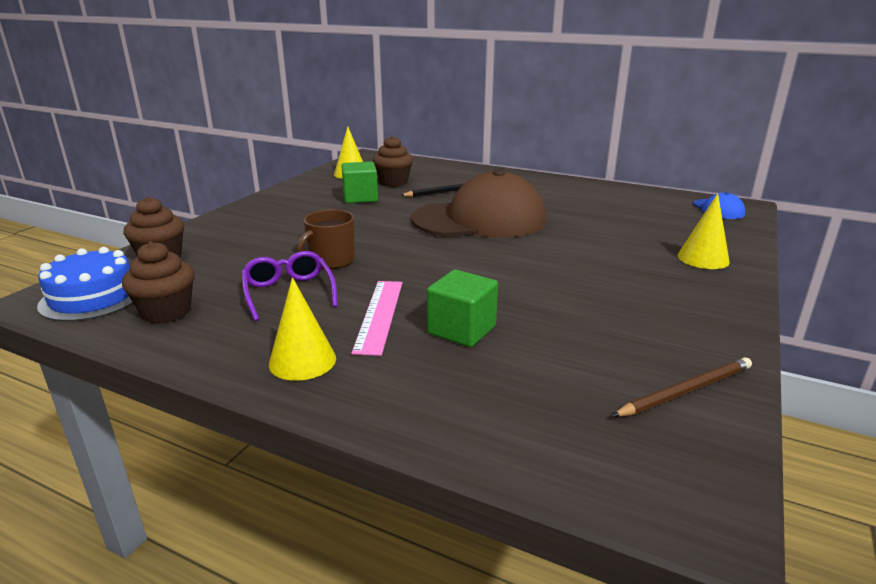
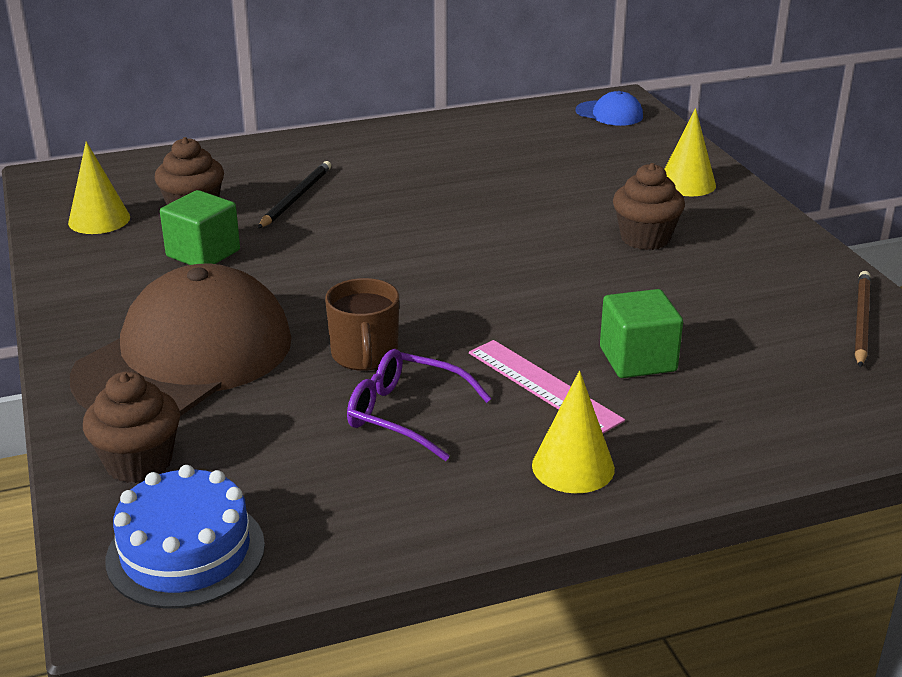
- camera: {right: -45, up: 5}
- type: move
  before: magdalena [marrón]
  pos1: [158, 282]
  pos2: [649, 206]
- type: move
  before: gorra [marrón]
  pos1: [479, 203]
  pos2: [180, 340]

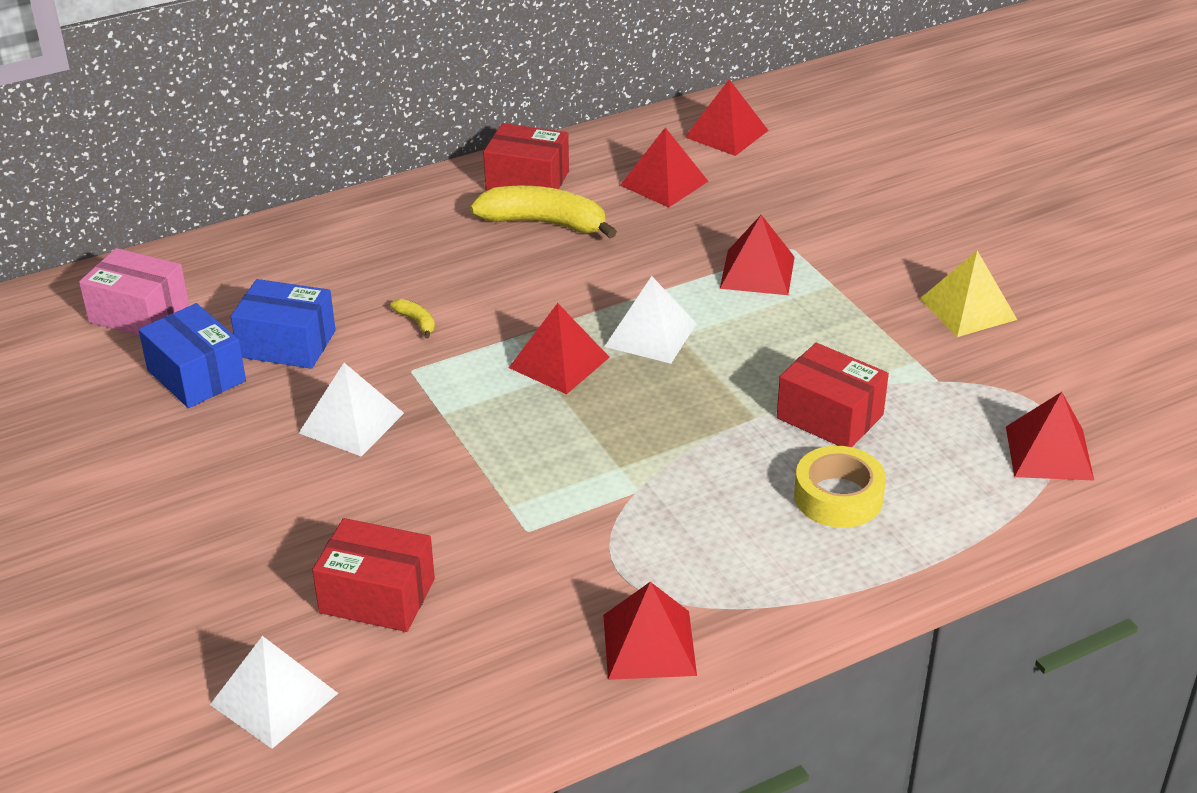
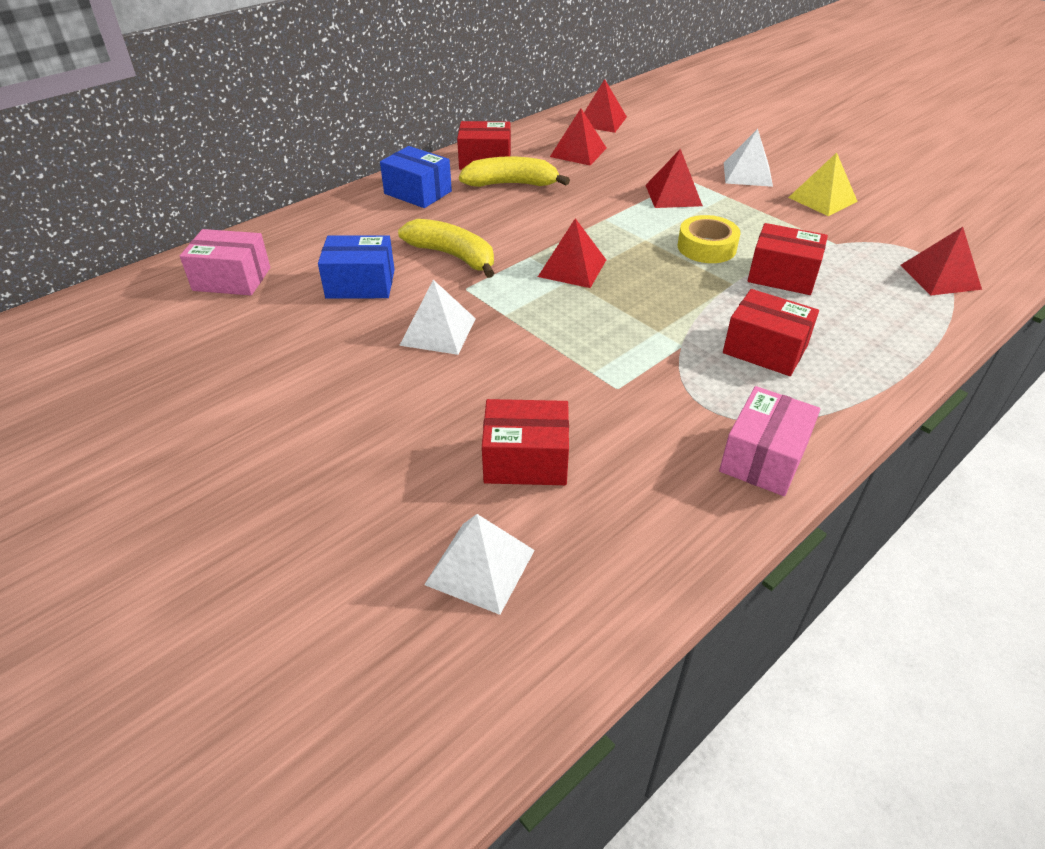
- camera: {right: -15, up: 5}
- type: move
  before: caja [azul]
  pos1: [192, 355]
  pos2: [416, 177]
- type: resize
  before: plátano [amarillo]
  pos1: [412, 319]
  pos2: [446, 248]
  scale: 2.35
- type: replace
  before: pirámide [rojo]
  after: caja [rosa]
  pos1: [650, 631]
  pos2: [770, 441]
- type: move
  before: pirámide [blanco]
  pos1: [650, 320]
  pos2: [748, 158]
- type: move
  before: cinta adhesiva [amarillo]
  pos1: [840, 487]
  pos2: [709, 239]
- type: insert
  after: caja [rojo]
  pos2: [771, 332]

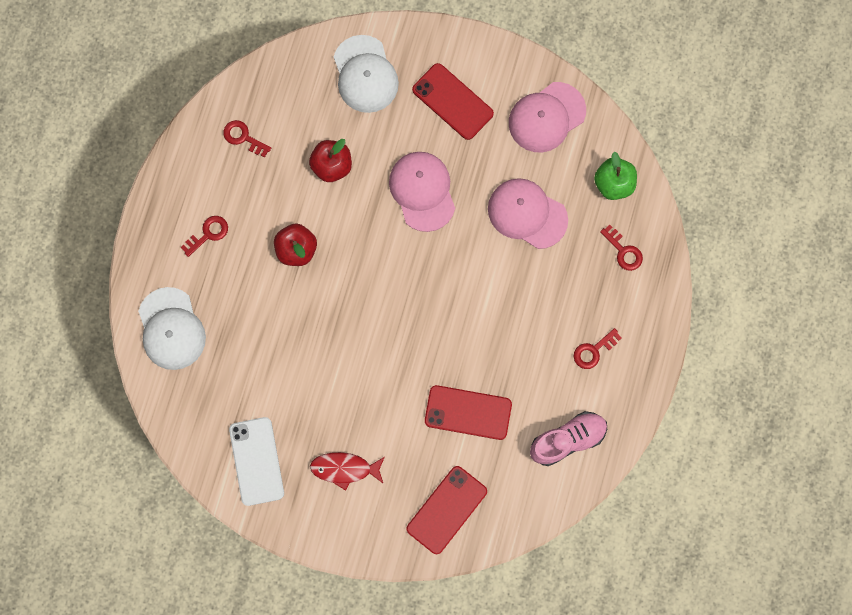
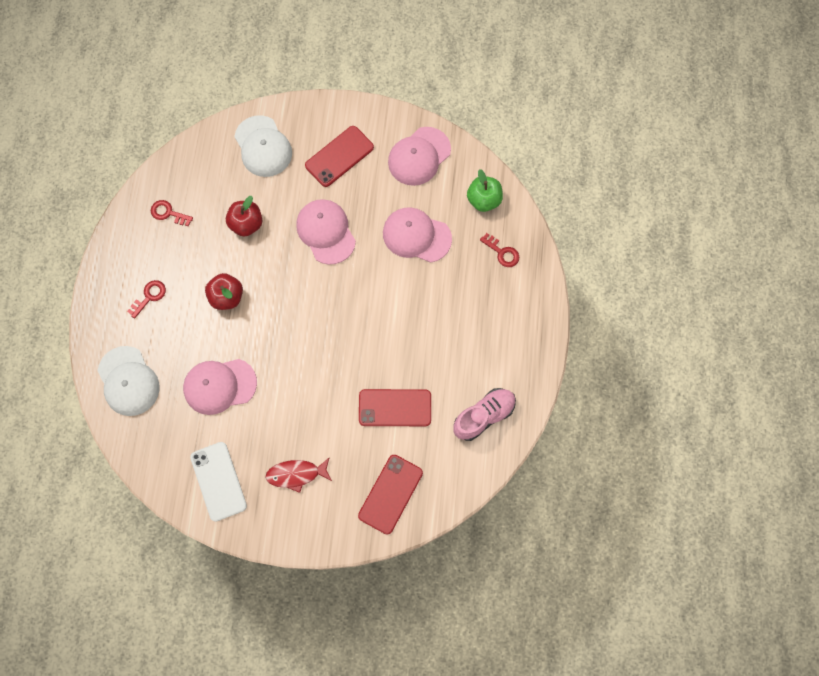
- camera: {right: -10, up: -5}
- type: rotate
  before: móvil [rojo]
  pos1: [453, 101]
  pos2: [339, 156]
  turn: -75
- type: delete
  before: llave [rojo]
  pos1: [597, 348]
- type: insert
  after: gorra [rosa]
  pos2: [220, 387]

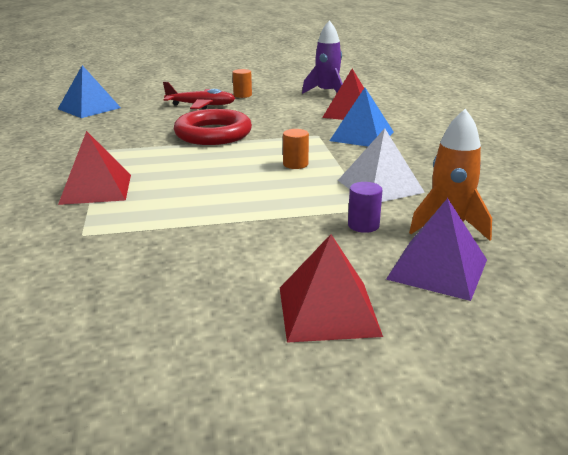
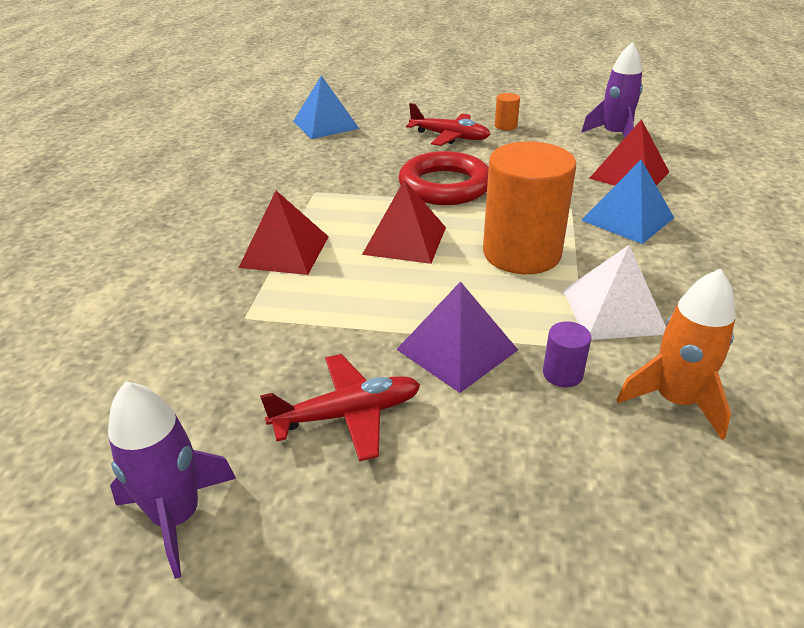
- camera: {right: 20, up: 10}
- type: move
  before: pirámide [rojo]
  pos1: [331, 288]
  pos2: [404, 222]
- type: resize
  before: cilindro [naranja]
  pos1: [296, 149]
  pos2: [529, 208]
  scale: 2.47
- type: move
  before: pirámide [morado]
  pos1: [436, 249]
  pos2: [457, 337]
- type: insert
  after: cohete [morado]
  pos2: [172, 480]
- type: insert
  after: avión [rojo]
  pos2: [340, 408]

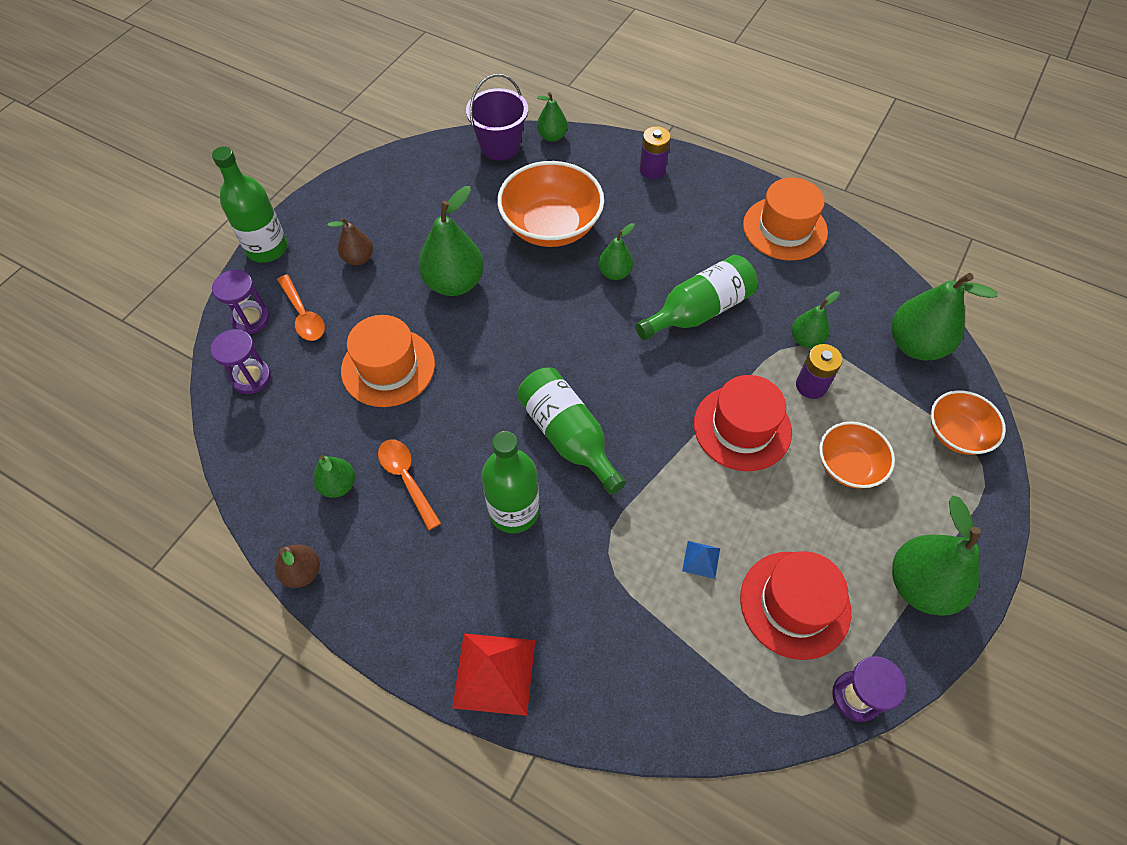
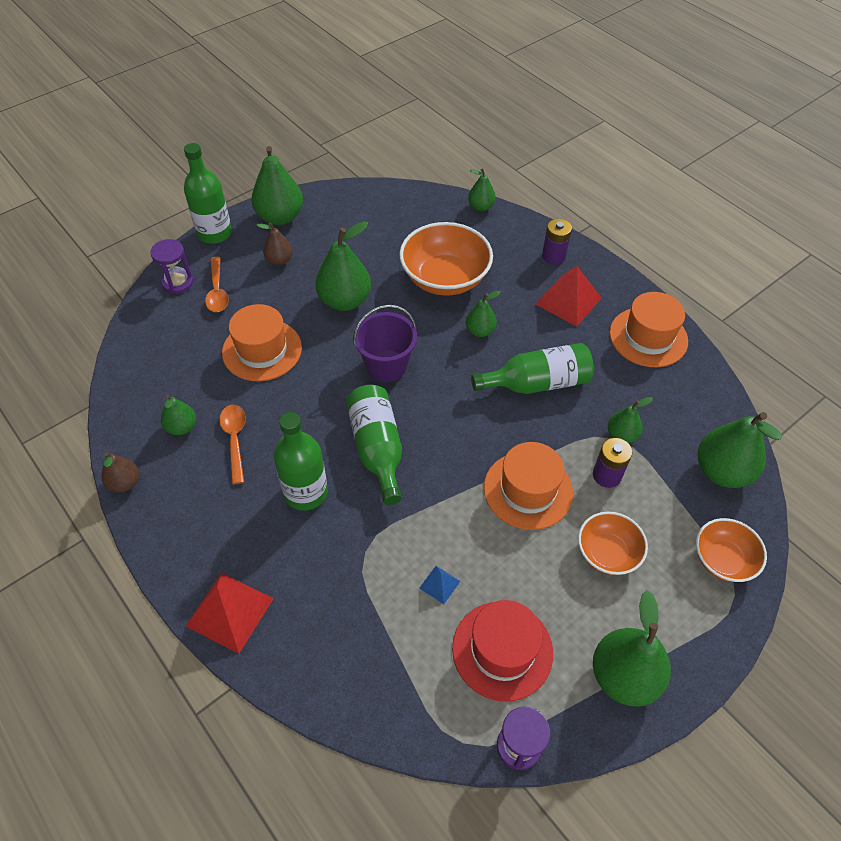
- camera: {right: 20, up: -5}
- type: delete
  before: reloj de arena [morado]
  pos1: [240, 361]
- type: move
  before: balde [morado]
  pos1: [497, 117]
  pos2: [385, 343]
- type: recolor
  before: sombrero [rojo]
  after: sombrero [naranja]
  pos1: [743, 423]
  pos2: [528, 486]
- type: insert
  after: pera [verde]
  pos2: [277, 185]
- type: insert
  after: pirámide [rojo]
  pos2: [569, 296]

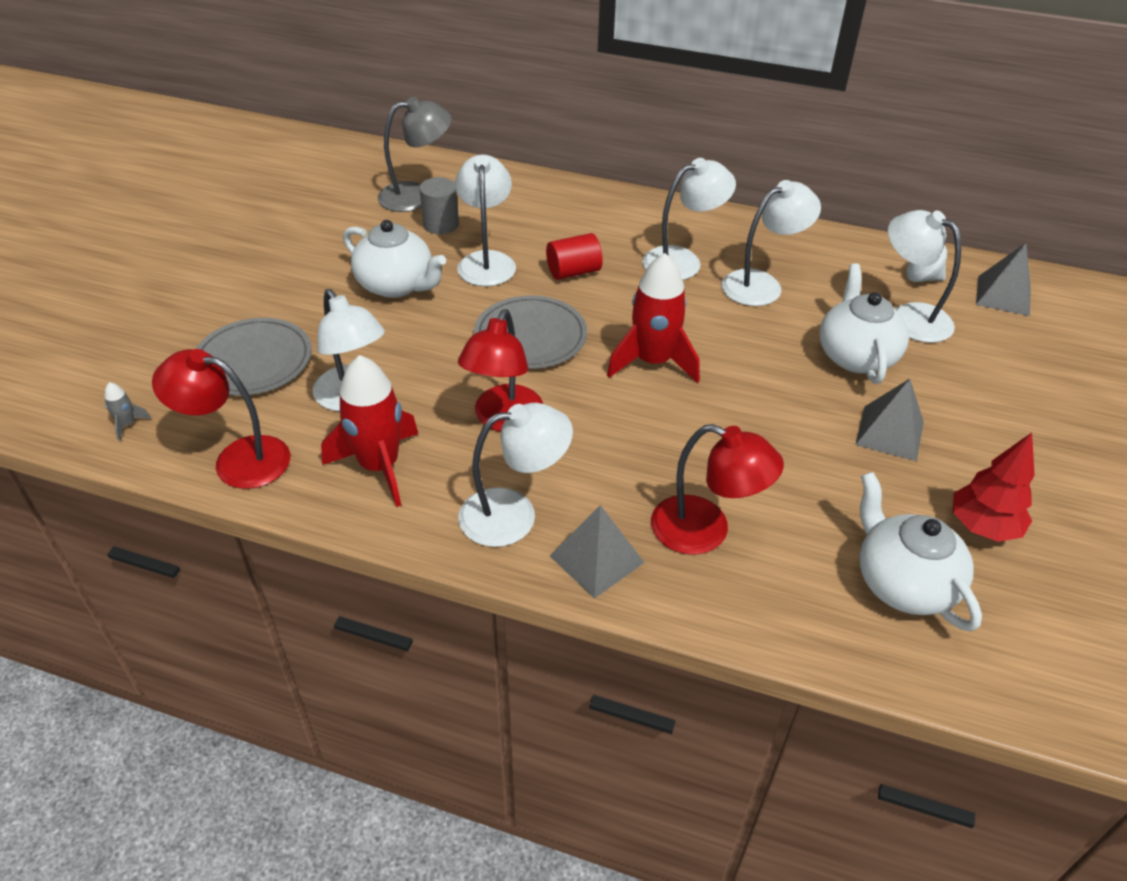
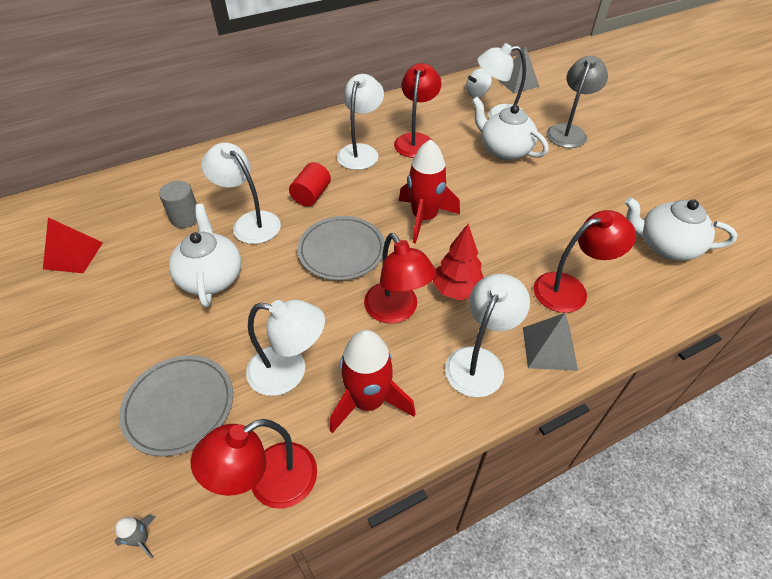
- camera: {right: -45, up: 5}
- type: rotate
  before: tetera [blanco]
  pos1: [394, 259]
  pos2: [205, 256]
  turn: -90
- type: move
  before: lámpara [gris]
  pos1: [415, 154]
  pos2: [577, 102]
- type: recolor
  before: lámpara [blanco]
  after: lámpara [rojo]
  pos1: [771, 243]
  pos2: [417, 110]
- type: delete
  before: pirámide [gris]
  pos1: [889, 420]
- type: move
  before: árbol [rojo]
  pos1: [994, 487]
  pos2: [458, 262]
- type: insert
  after: pirámide [rojo]
  pos2: [73, 245]

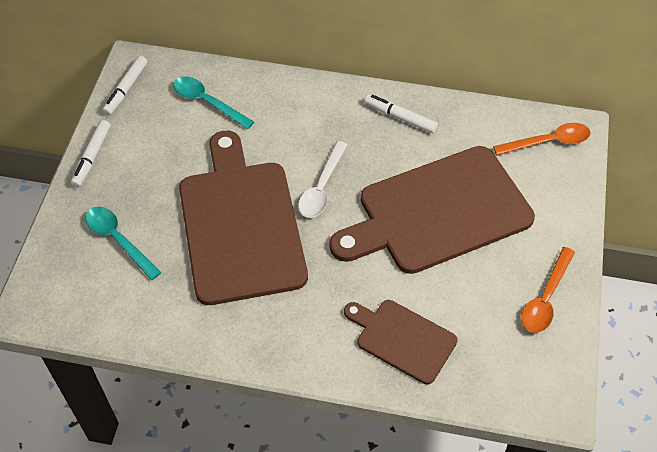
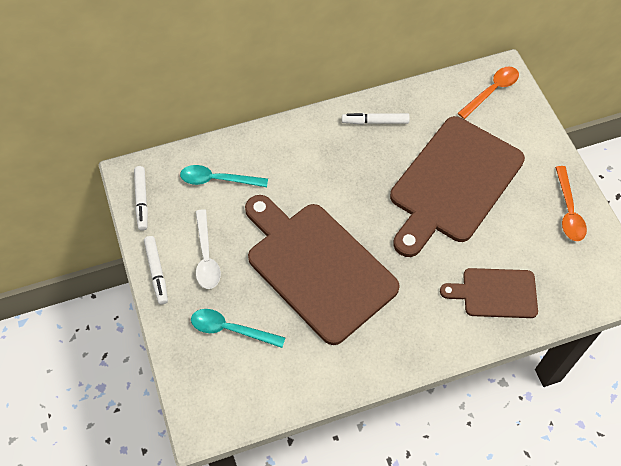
- camera: {right: -30, up: 5}
- type: move
  before: cuchara [blanco]
  pos1: [323, 179]
  pos2: [208, 249]

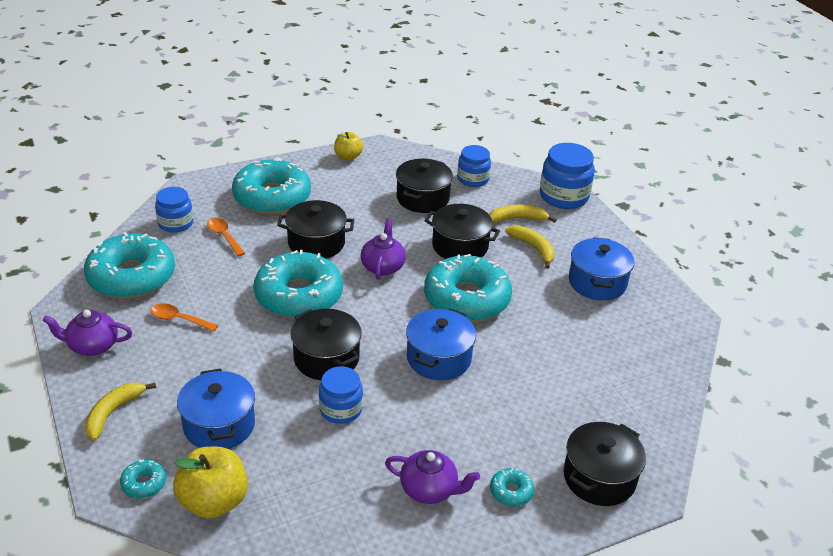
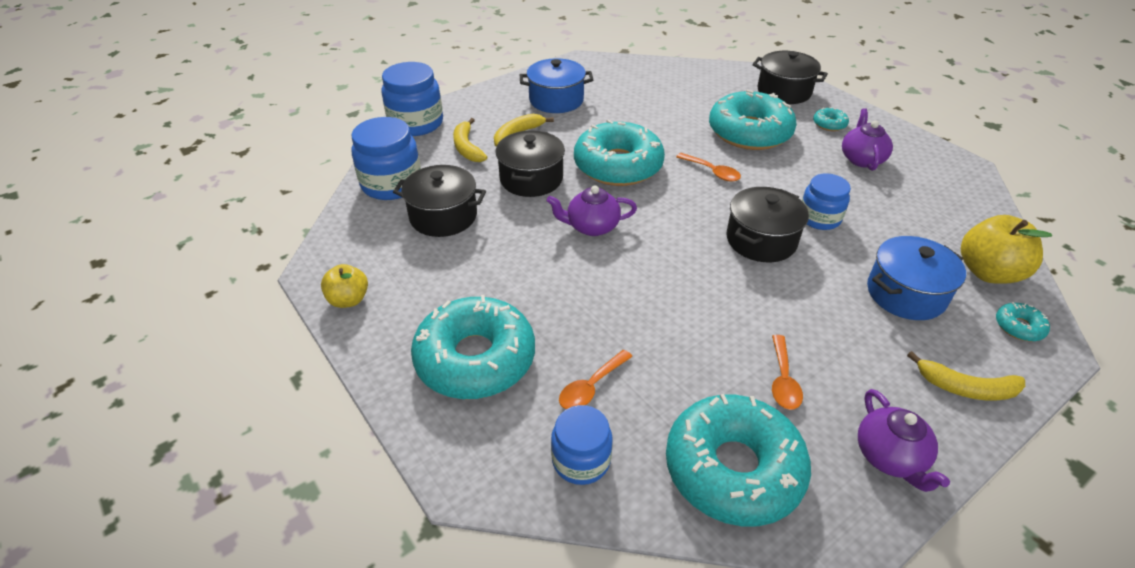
- camera: {right: -100, up: 5}
- type: move
  before: rosquilla [turquesa]
  pos1: [298, 284]
  pos2: [753, 120]
- type: delete
  before: olla [negro]
  pos1: [315, 229]
- type: replace
  before: olla [azul]
  after: cuchara [naranja]
  pos1: [441, 344]
  pos2: [708, 167]
- type: resize
  before: tarro [azul]
  pos1: [474, 166]
  pos2: [386, 158]
  scale: 1.54

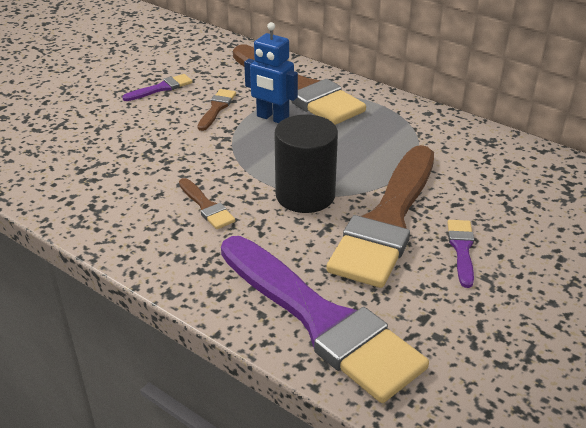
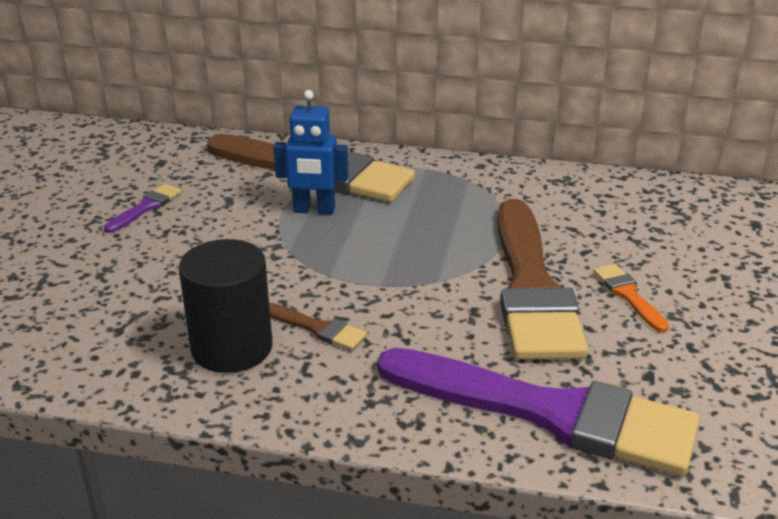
- camera: {right: -25, up: -5}
- type: delete
  before: pincel [marrón]
  pos1: [216, 110]
- type: move
  before: cilindro [negro]
  pos1: [306, 163]
  pos2: [226, 306]
- type: recolor
  before: pincel [morado]
  after: pincel [naranja]
  pos1: [460, 254]
  pos2: [631, 298]

